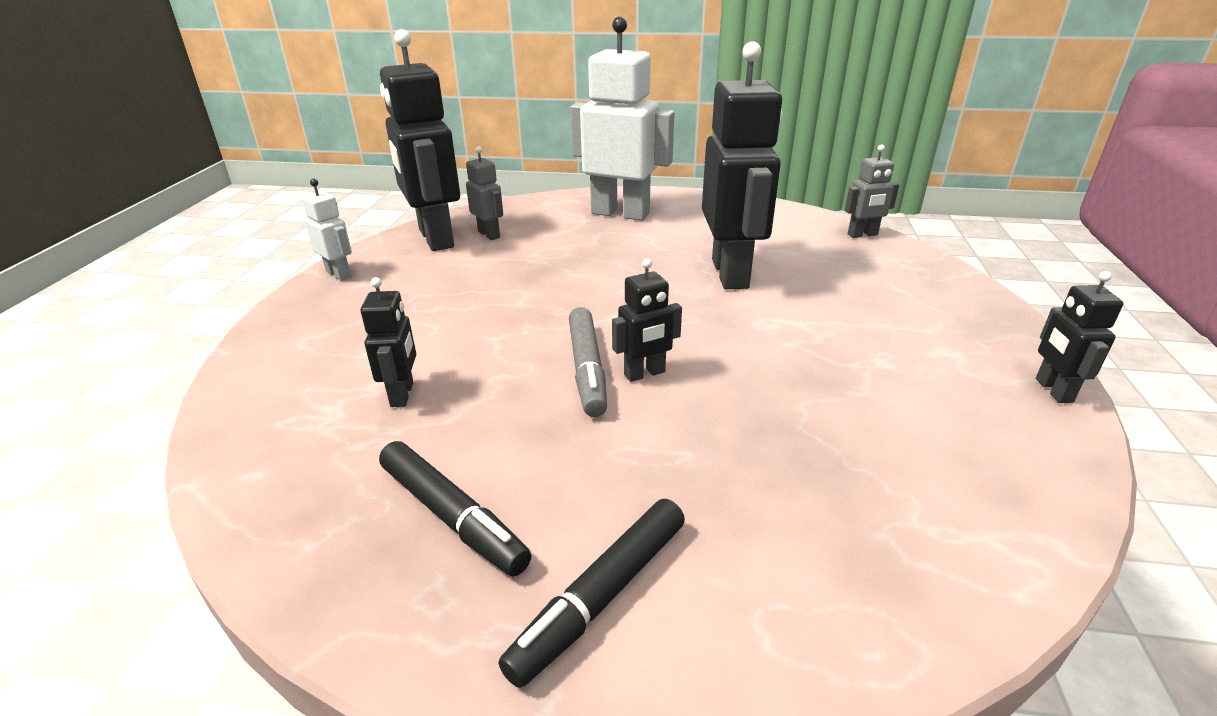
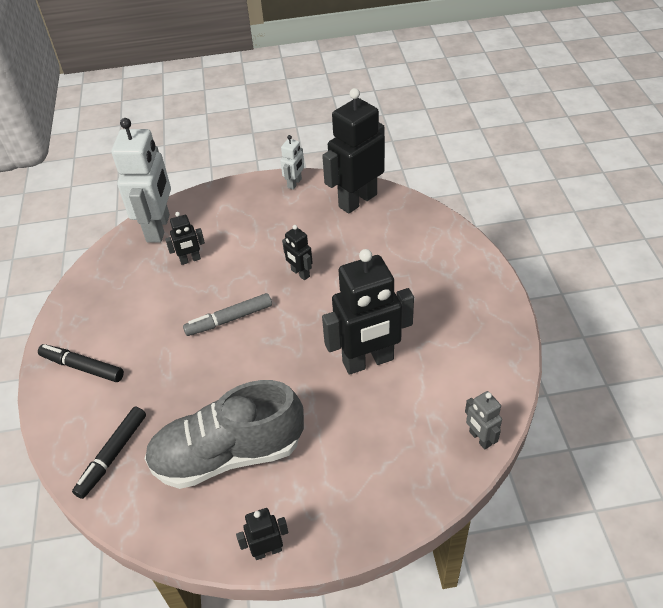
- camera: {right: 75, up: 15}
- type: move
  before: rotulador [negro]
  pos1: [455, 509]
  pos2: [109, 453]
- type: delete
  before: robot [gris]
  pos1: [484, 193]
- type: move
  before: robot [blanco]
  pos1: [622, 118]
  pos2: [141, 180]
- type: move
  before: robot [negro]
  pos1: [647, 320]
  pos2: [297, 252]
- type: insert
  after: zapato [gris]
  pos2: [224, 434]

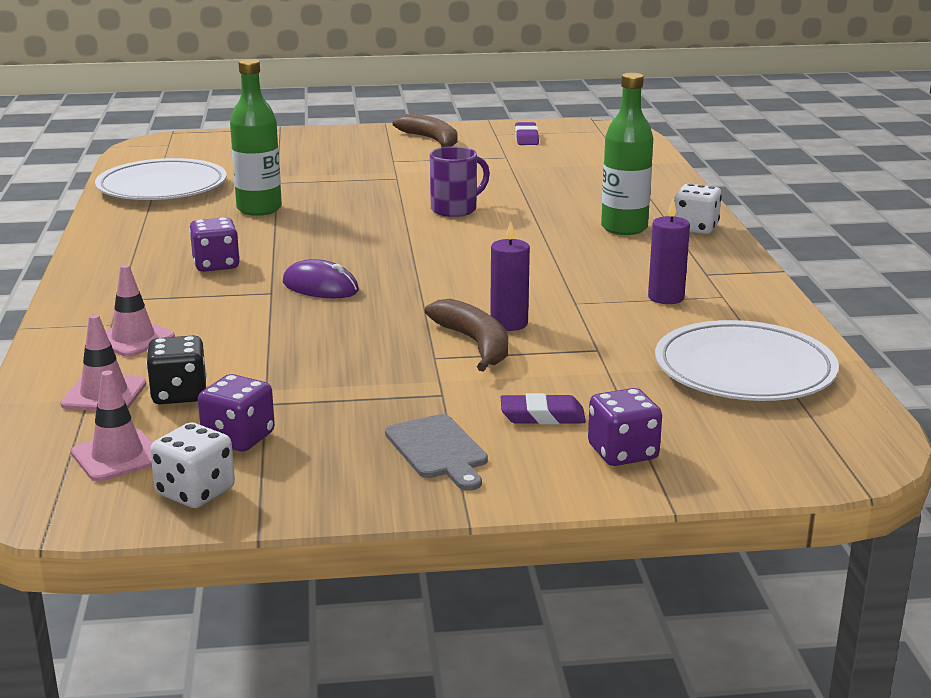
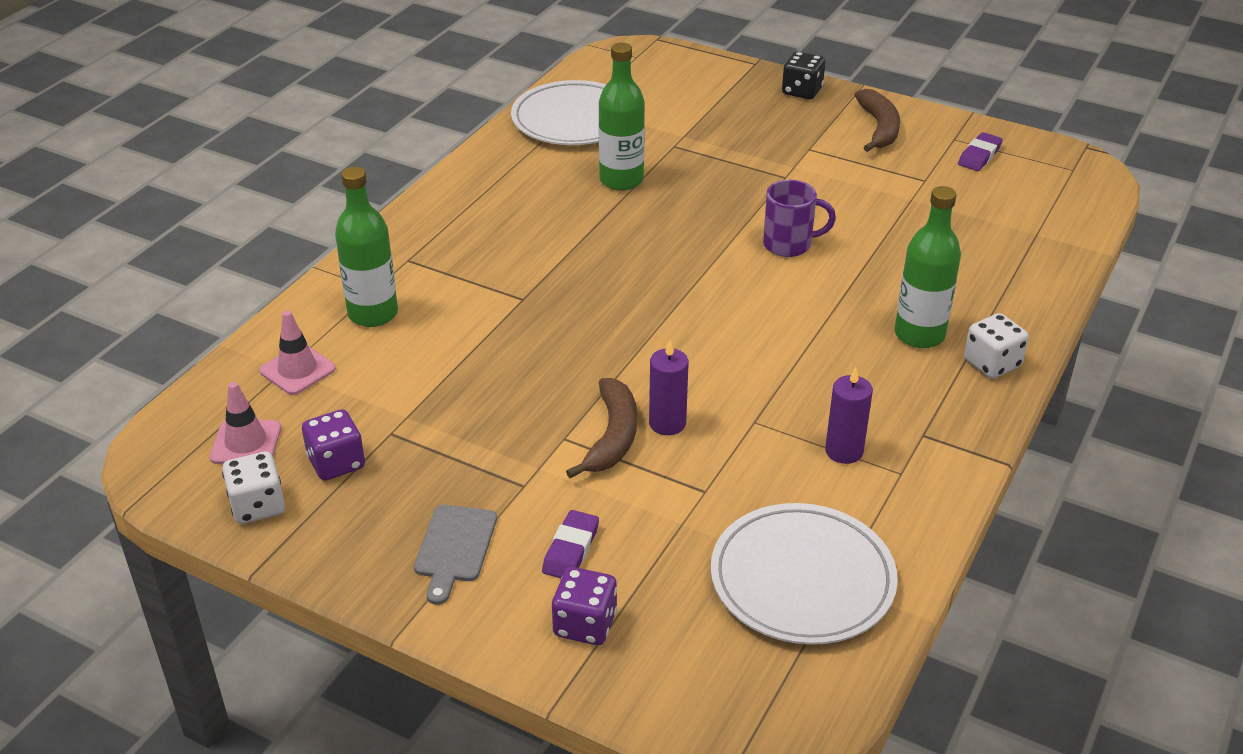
- camera: {right: 35, up: 15}
- type: replace
  before: cono de tráfico [rosa]
  after: botella [verde]
  pos1: [140, 310]
  pos2: [366, 247]
- type: move
  before: dado [negro]
  pos1: [176, 369]
  pos2: [803, 75]
- type: delete
  before: dado [morado]
  pos1: [214, 244]
- type: delete
  before: ratón [morado]
  pos1: [321, 278]
- type: rotate
  before: goma de borrar [morado]
  pos1: [543, 409]
  pos2: [570, 544]
  turn: 75

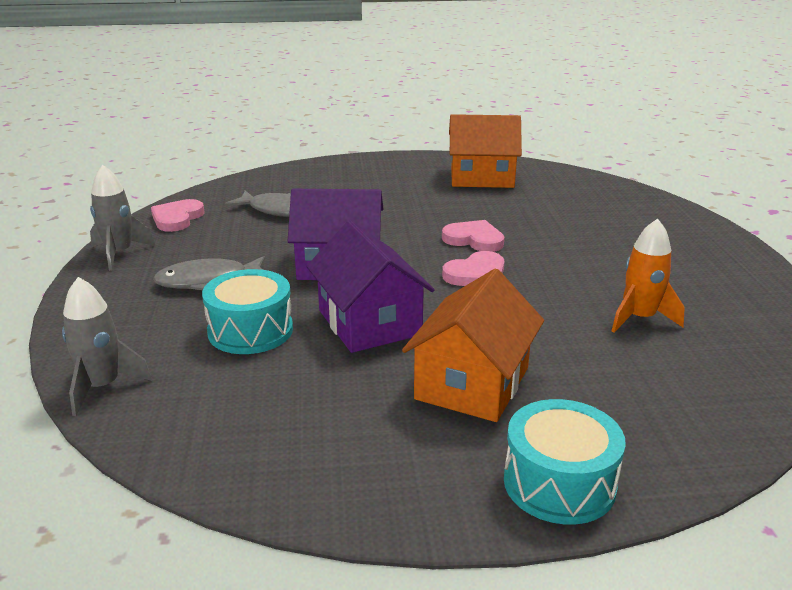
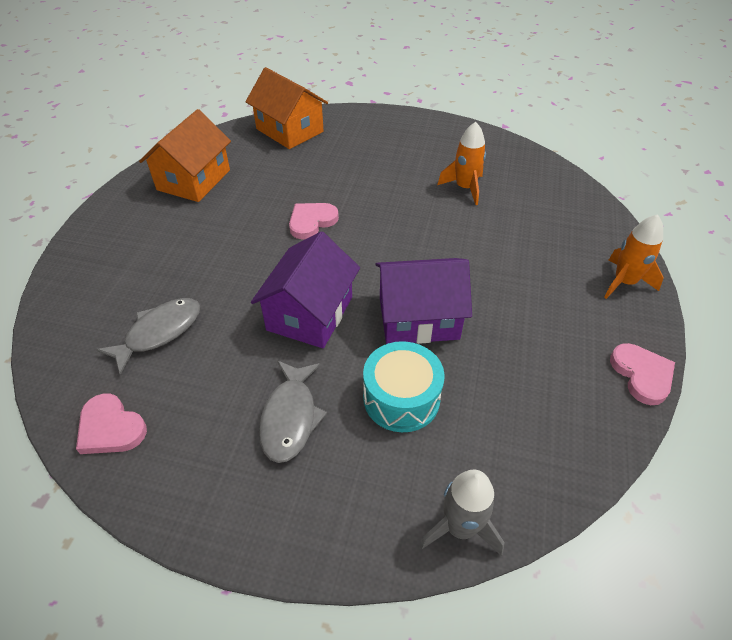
- camera: {right: -70, up: 20}
- type: delete
  before: cohete [gris]
  pos1: [122, 218]
- type: move
  before: casa [naranja]
  pos1: [473, 345]
  pos2: [286, 108]
- type: move
  before: corazón [rosa]
  pos1: [473, 268]
  pos2: [642, 374]
- type: replace
  before: tambor [turquesa]
  after: cohete [naranja]
  pos1: [565, 462]
  pos2: [633, 256]

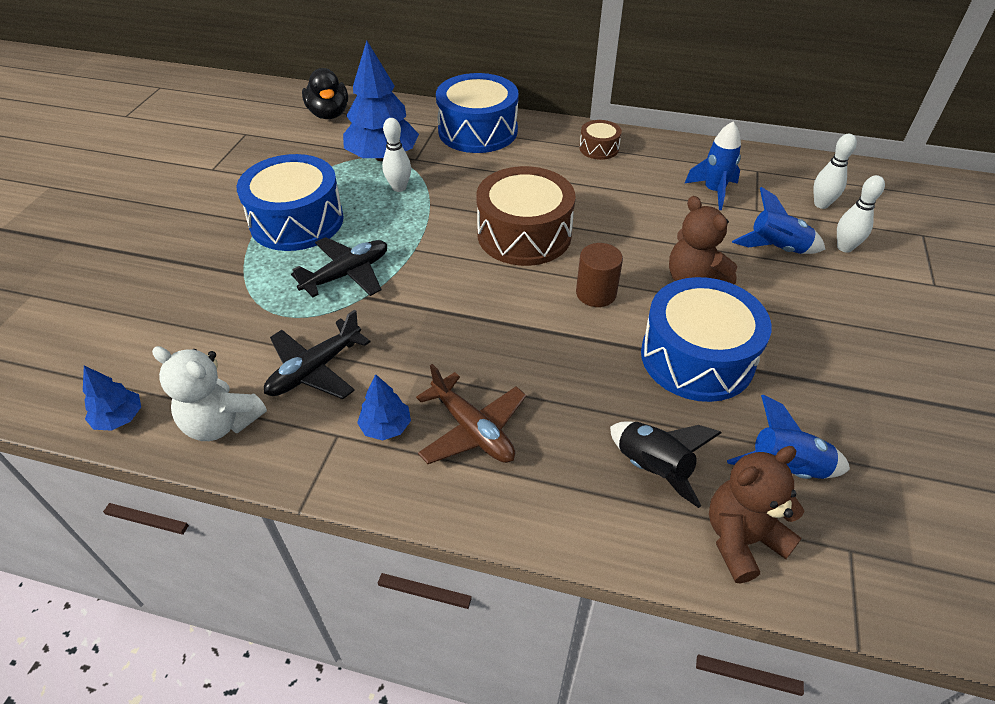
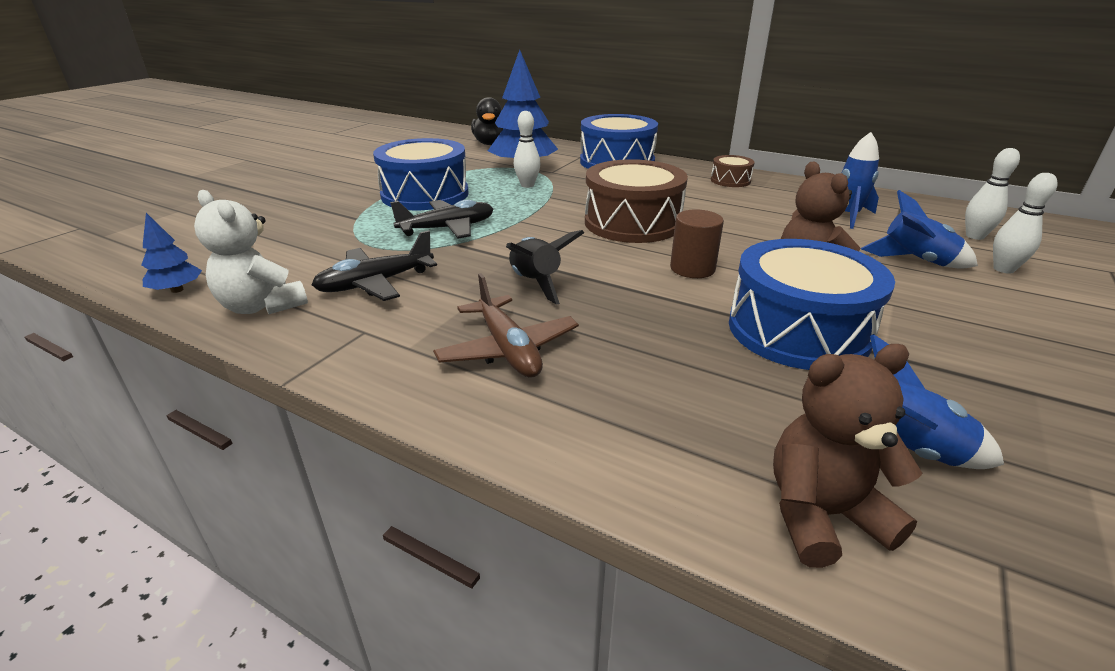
- camera: {right: 15, up: -15}
- type: delete
  before: árbol [azul]
  pos1: [384, 407]
- type: move
  before: cohete [negro]
  pos1: [666, 465]
  pos2: [545, 267]

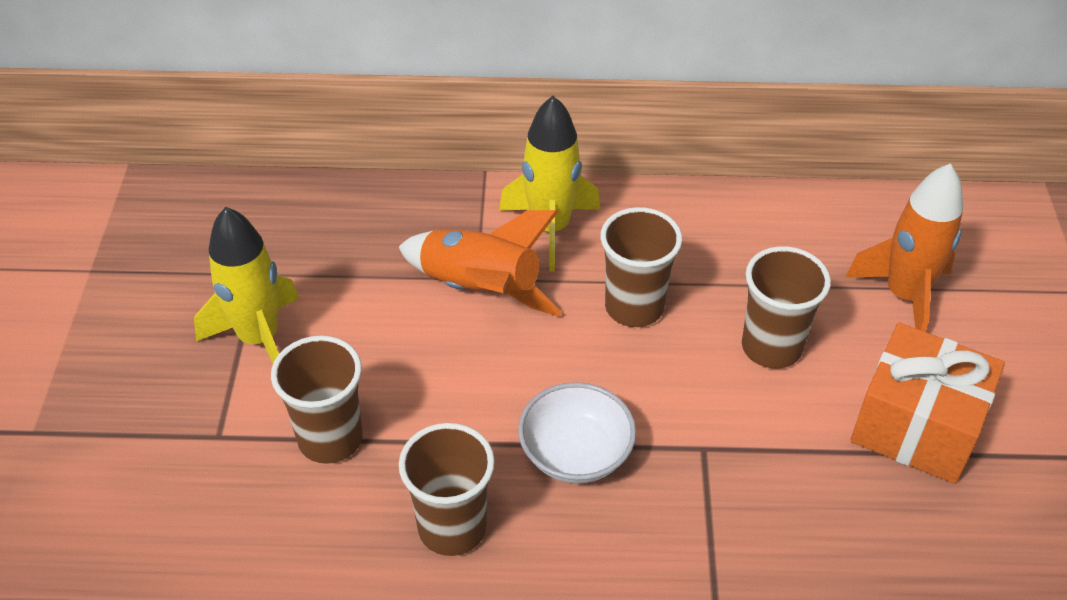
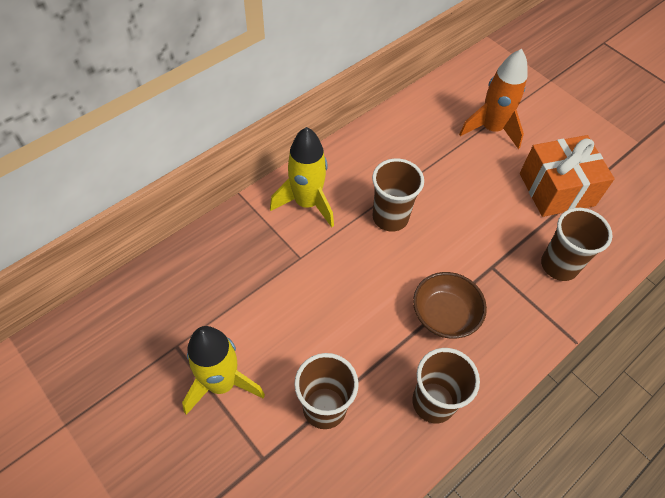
- camera: {right: -45, up: 10}
- type: delete
  before: cohete [naranja]
  pos1: [480, 263]
- type: recolor
  before: cuenco [blanco]
  after: cuenco [marrón]
  pos1: [577, 432]
  pos2: [450, 305]
- type: move
  before: vaso [marrón]
  pos1: [786, 307]
  pos2: [576, 244]

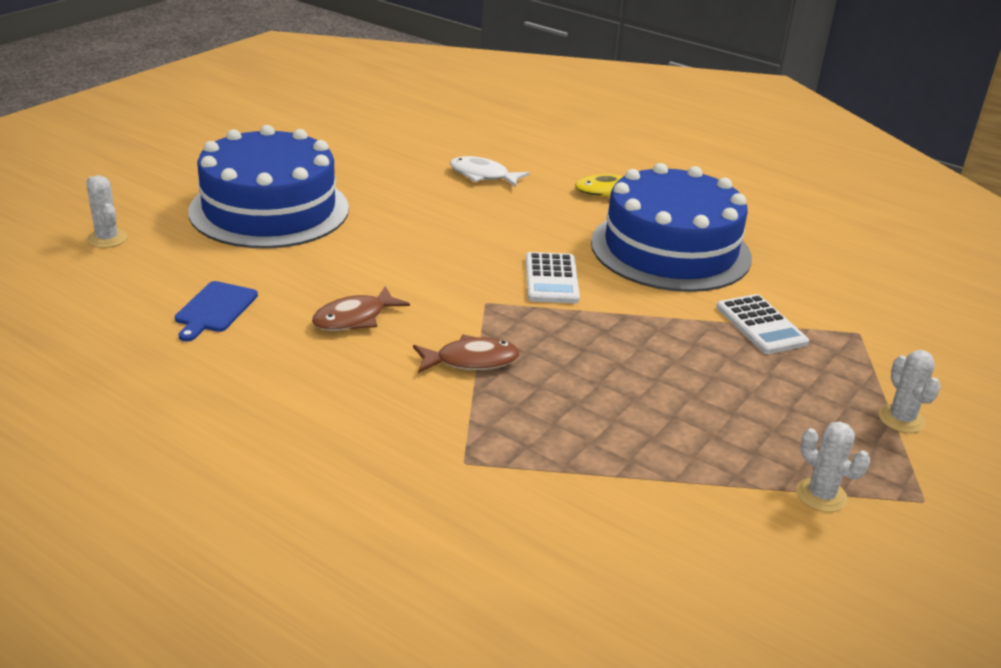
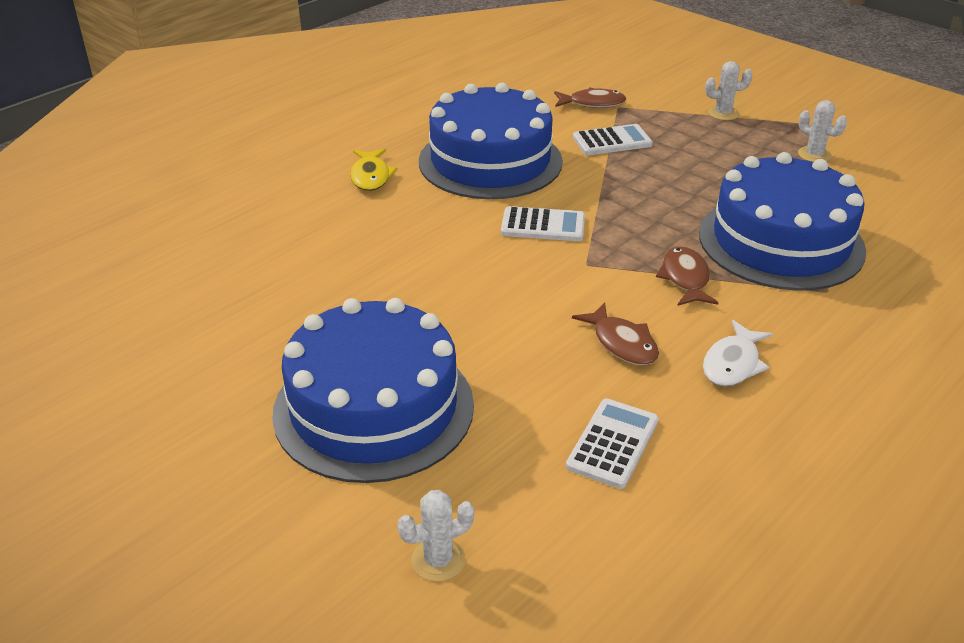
- camera: {right: -80, up: 5}
- type: replace
  before: tabla de cortar [azul]
  after: calculadora [blanco]
  pos1: [216, 311]
  pos2: [612, 444]
- type: move
  before: pez [blanco]
  pos1: [489, 171]
  pos2: [738, 353]
- type: rotate
  before: cactus [blanco]
  pos1: [833, 466]
  pos2: [822, 131]
  turn: 75
- type: insert
  after: pez [marrón]
  pos2: [590, 97]
- type: insert
  after: tarta [azul]
  pos2: [782, 221]

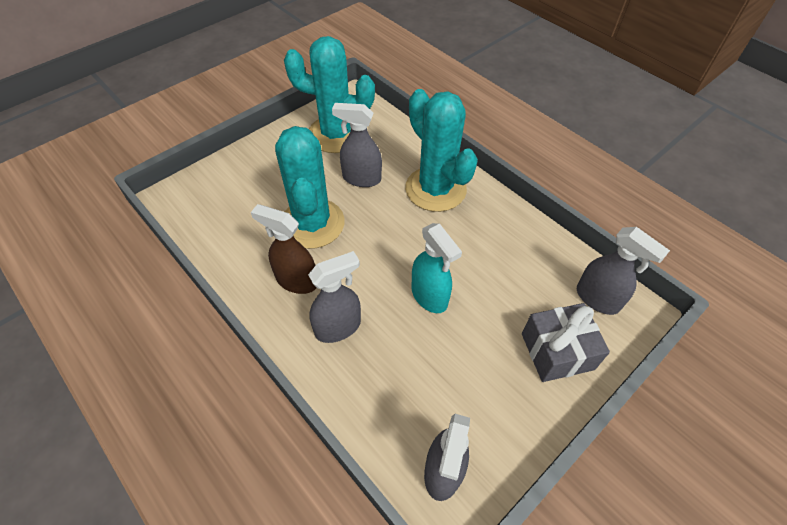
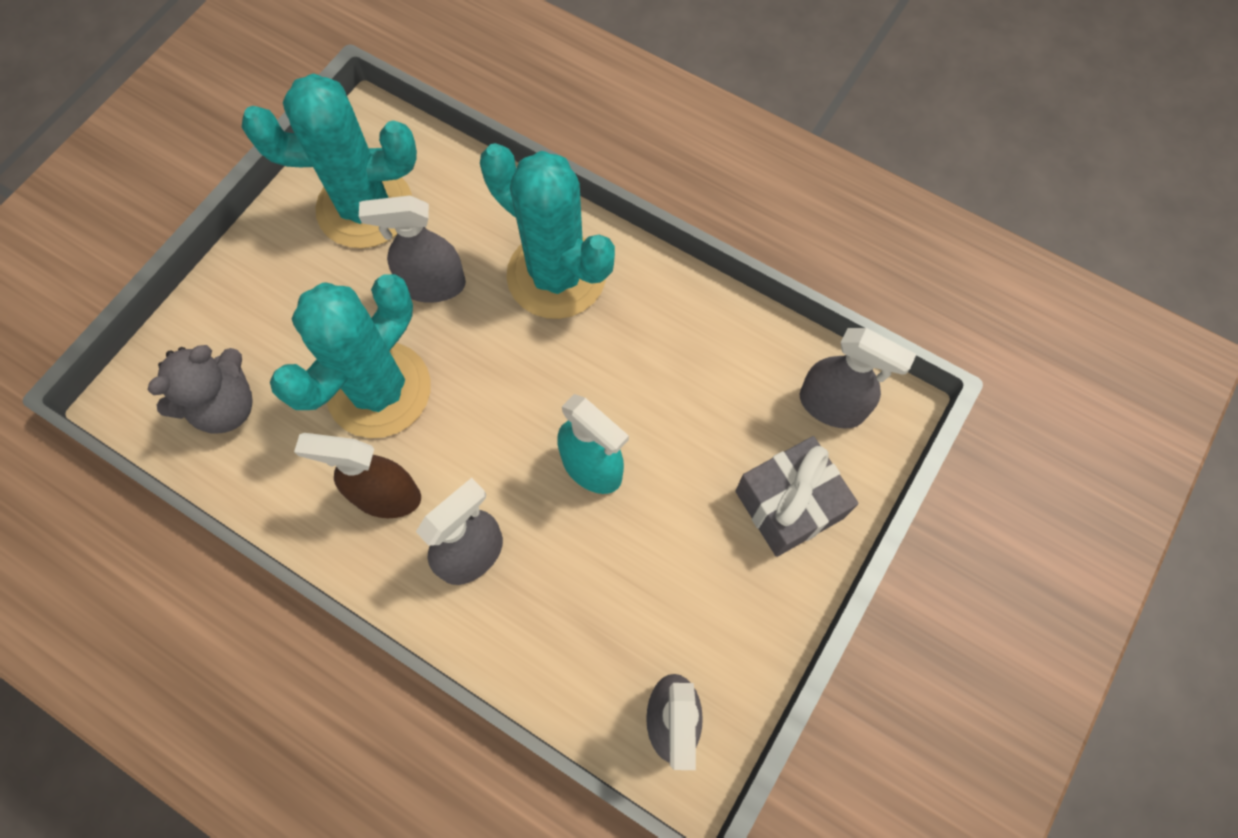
- camera: {right: -15, up: 15}
- type: rotate
  before: cactus [turquesa]
  pos1: [310, 187]
  pos2: [350, 356]
  turn: 60
- type: insert
  after: osito [gris]
  pos2: [200, 389]

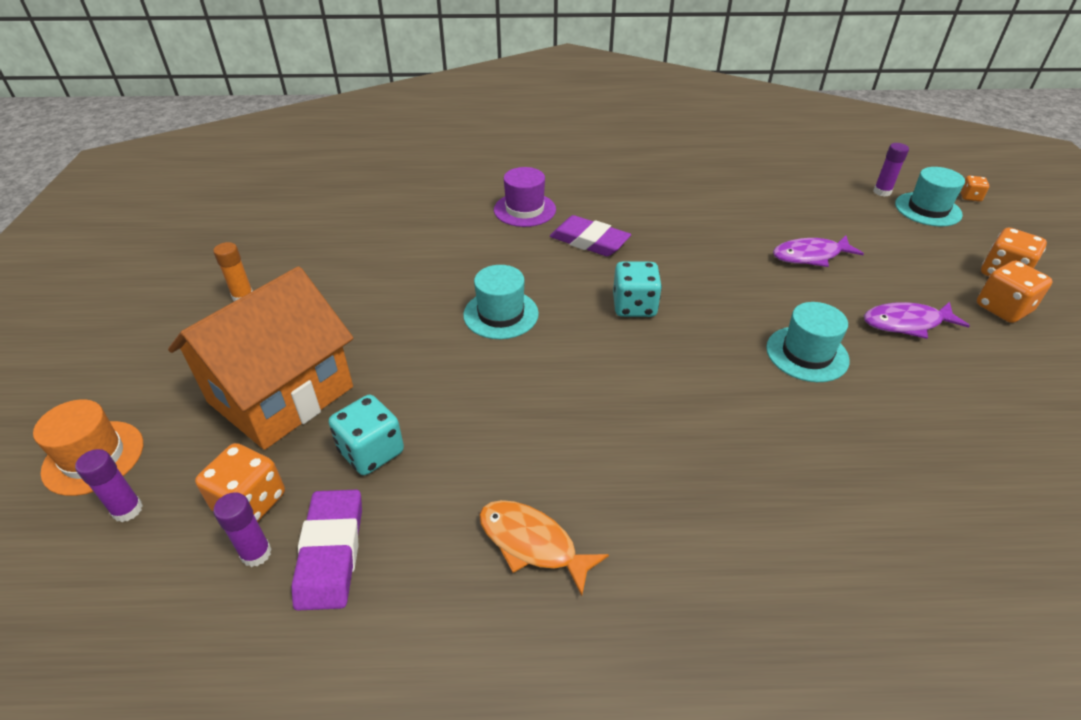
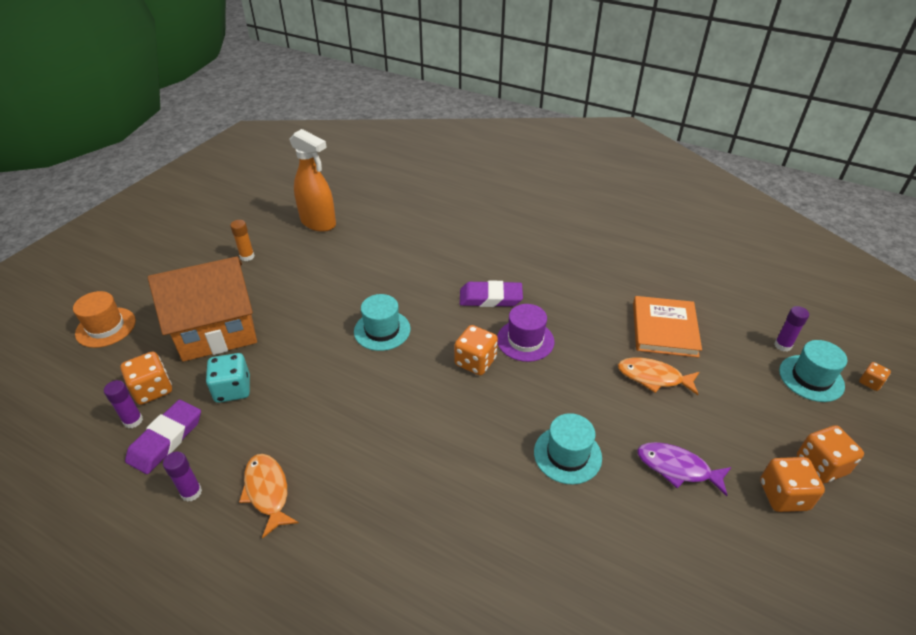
- camera: {right: 30, up: 0}
- type: move
  before: barra de pegamento [morado]
  pos1: [109, 485]
  pos2: [182, 476]
- type: move
  before: sombrero [morado]
  pos1: [525, 197]
  pos2: [525, 333]
- type: rotate
  before: goma de borrar [morado]
  pos1: [590, 235]
  pos2: [491, 293]
  turn: -60
- type: recolor
  before: dado [turquesa]
  after: dado [naranja]
  pos1: [637, 289]
  pos2: [476, 350]
- type: recolor
  before: pez [morado]
  after: pez [naranja]
  pos1: [818, 251]
  pos2: [658, 376]
- type: insert
  after: pulverizador [naranja]
  pos2: [313, 180]
- type: insert
  after: libro [naranja]
  pos2: [667, 327]

